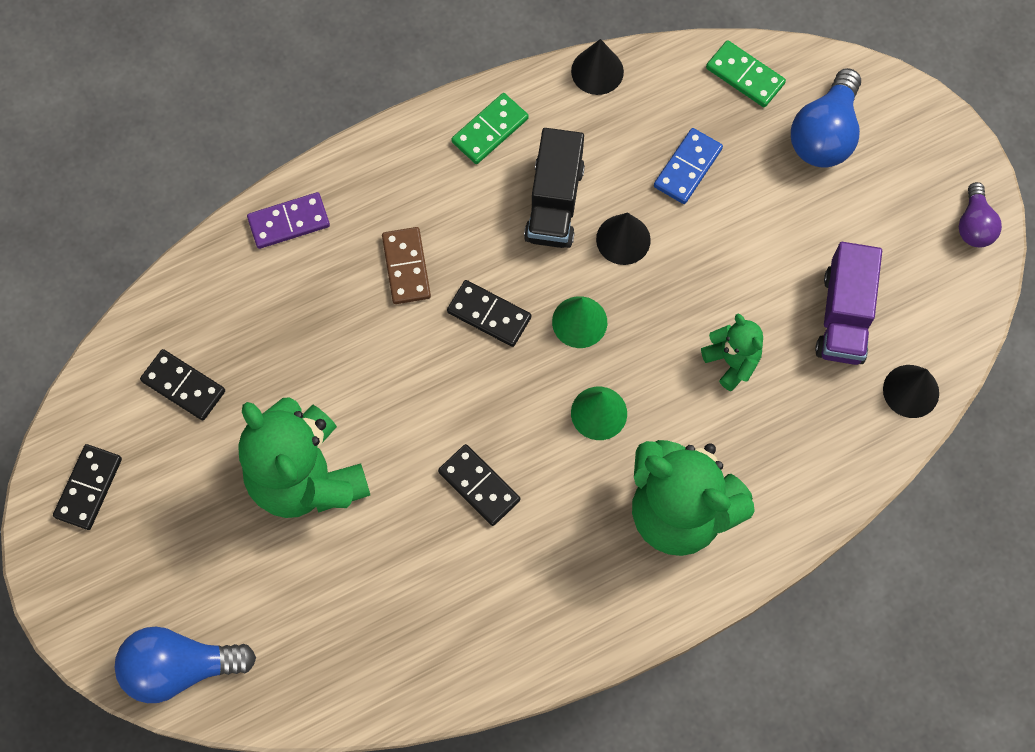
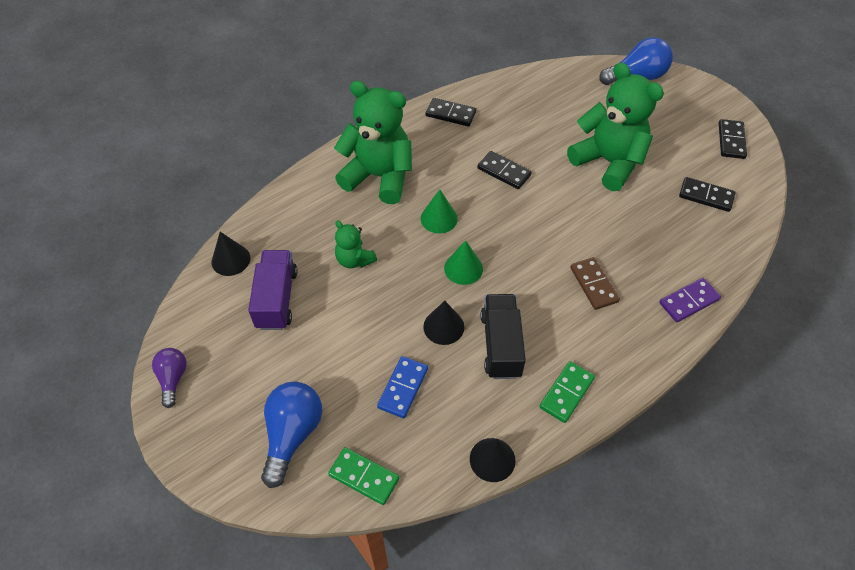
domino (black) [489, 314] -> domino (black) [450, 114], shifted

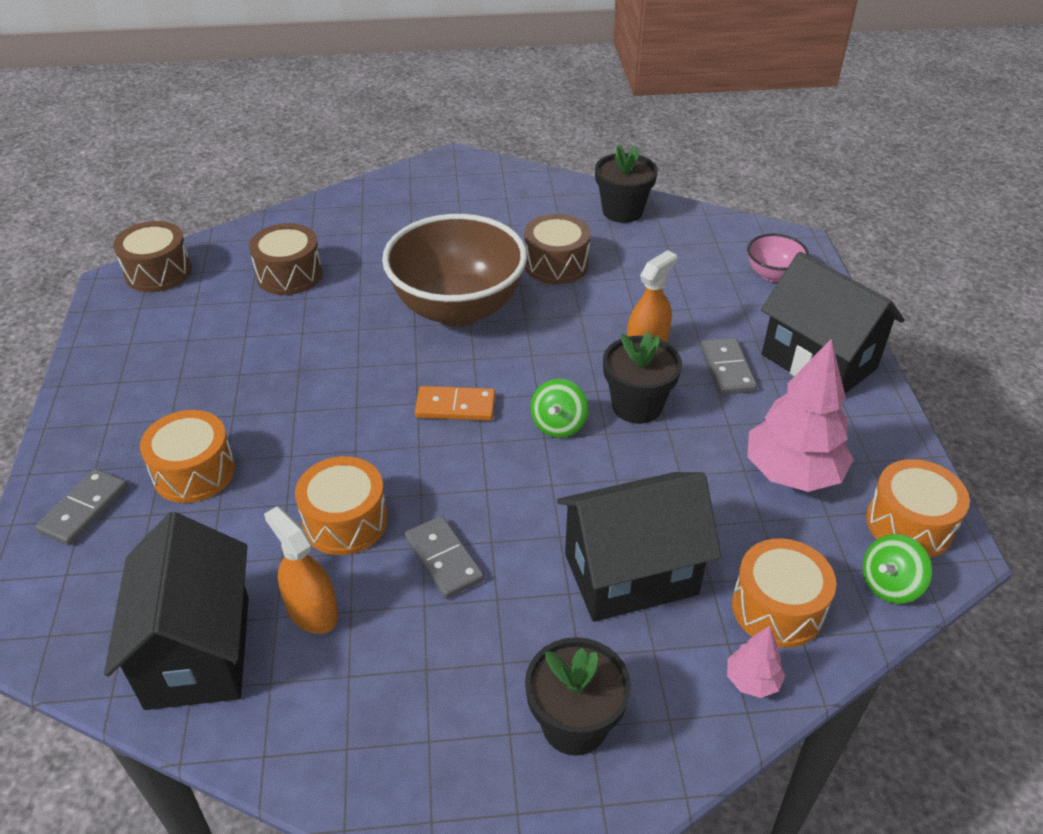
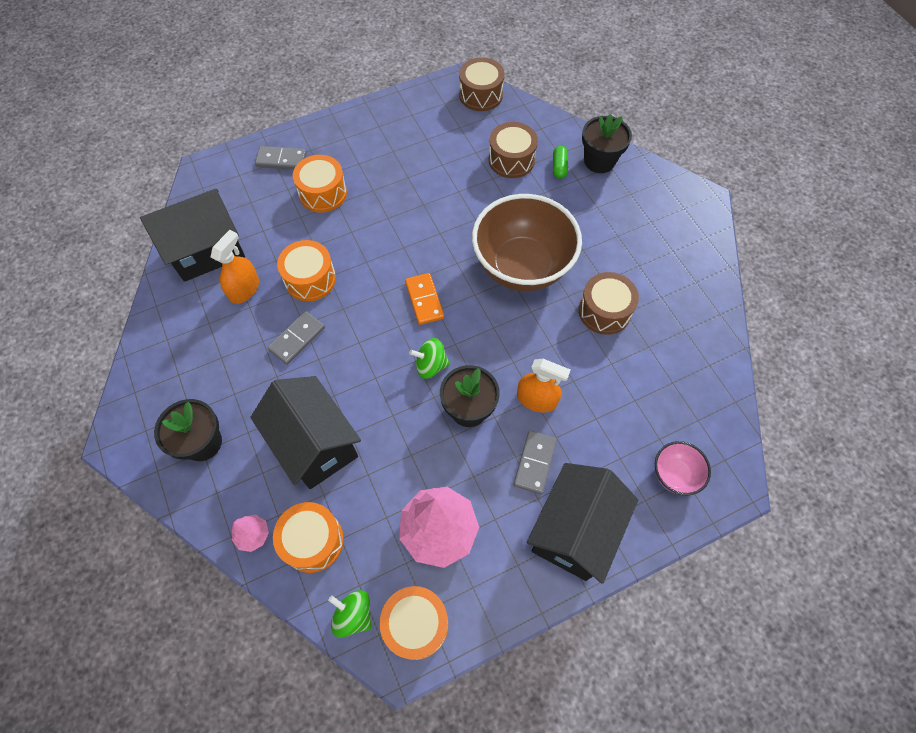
flower pot (black) [622, 211] -> flower pot (black) [599, 161], shifted
domino (ash-grey) [727, 369] -> domino (ash-grey) [535, 463], 45 degrees counterclockwise
none -> pill (leaf-green) [559, 167]

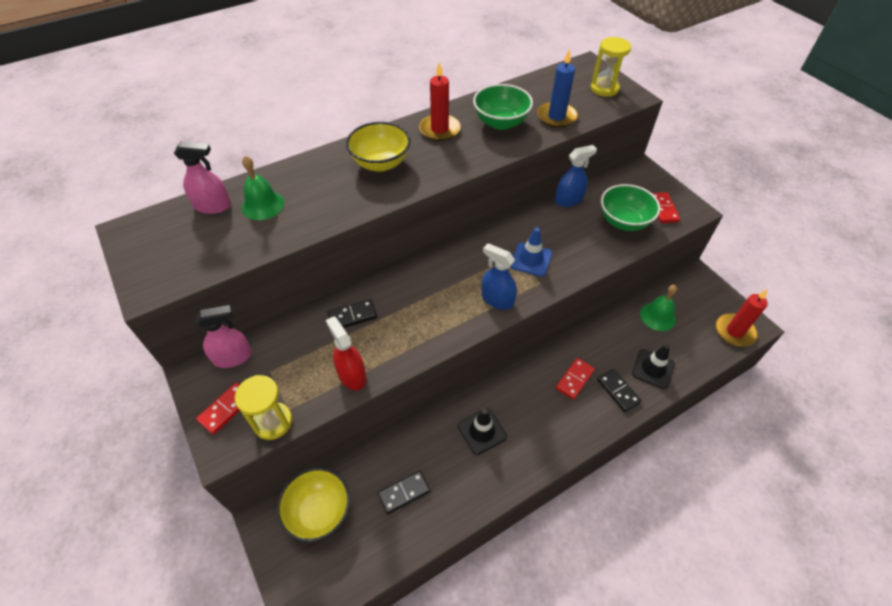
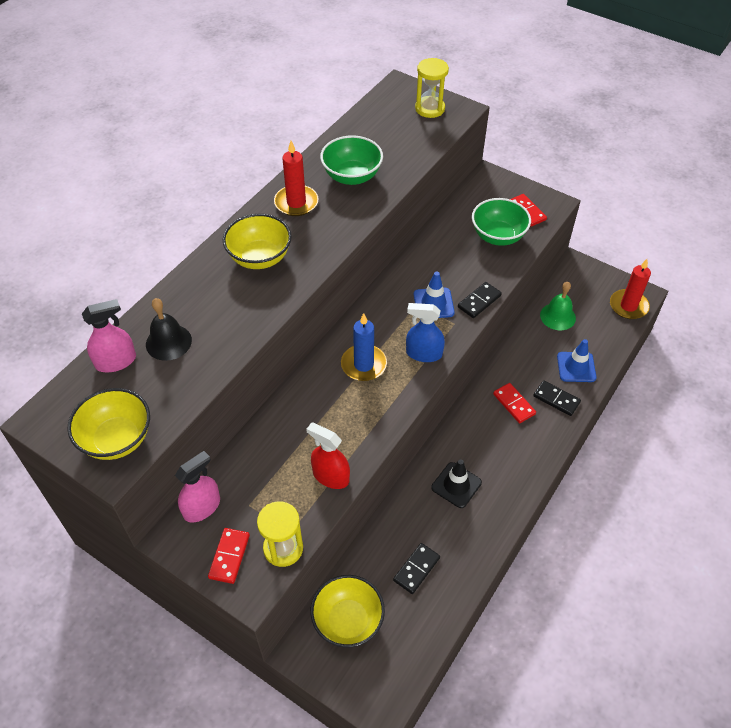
school bell (leaf-green) [262, 205] -> school bell (black) [168, 342]
domino (black) [352, 316] -> domino (black) [479, 301], shifted
candle (blue) [556, 117] -> candle (blue) [363, 365], shifted
spray bottle (blue) [569, 200] -> none
domino (red) [574, 379] -> domino (red) [514, 404], 45 degrees counterclockwise
road cone (black) [653, 369] -> road cone (blue) [576, 367]
none -> serving bowl (bright yellow) [117, 439]

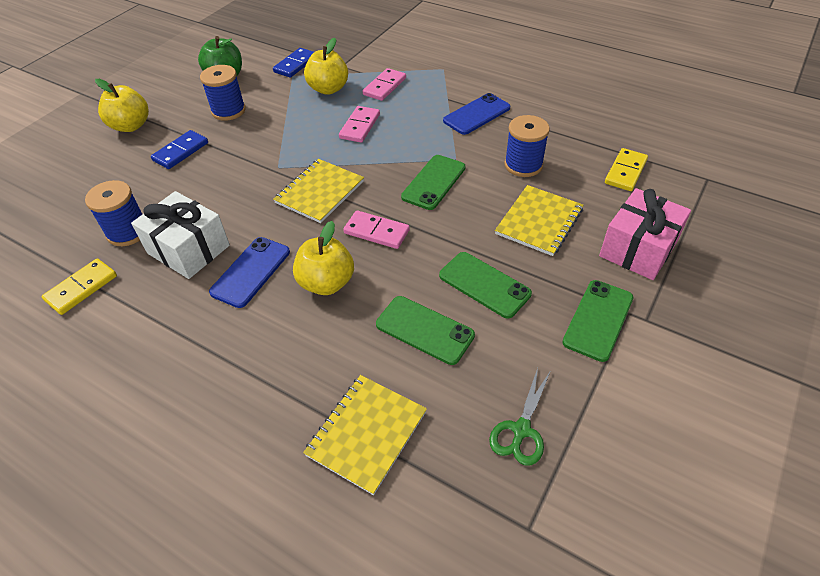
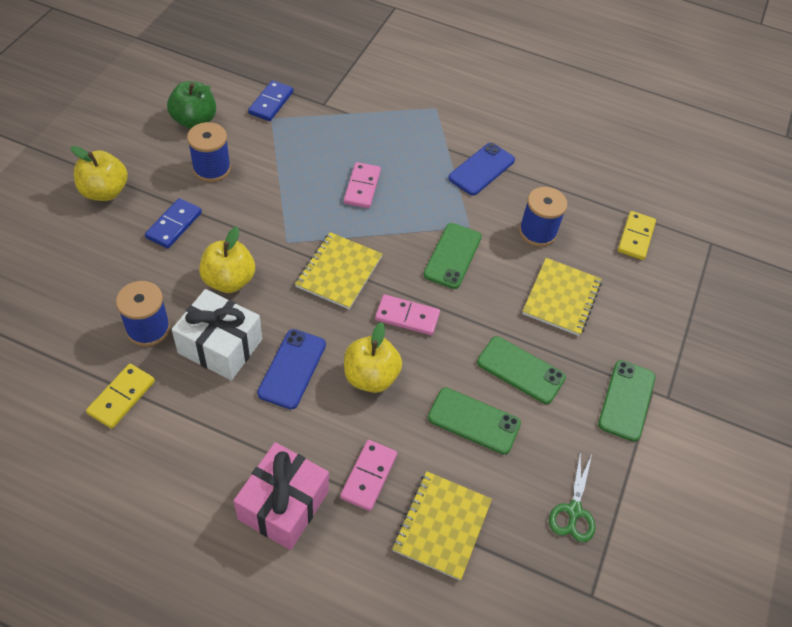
apple (bright yellow) [328, 89] -> apple (bright yellow) [229, 280], shifted
domino (rosy) [385, 86] -> domino (rosy) [369, 476], shifted
gift (rosy) [638, 249] -> gift (rosy) [283, 505], shifted

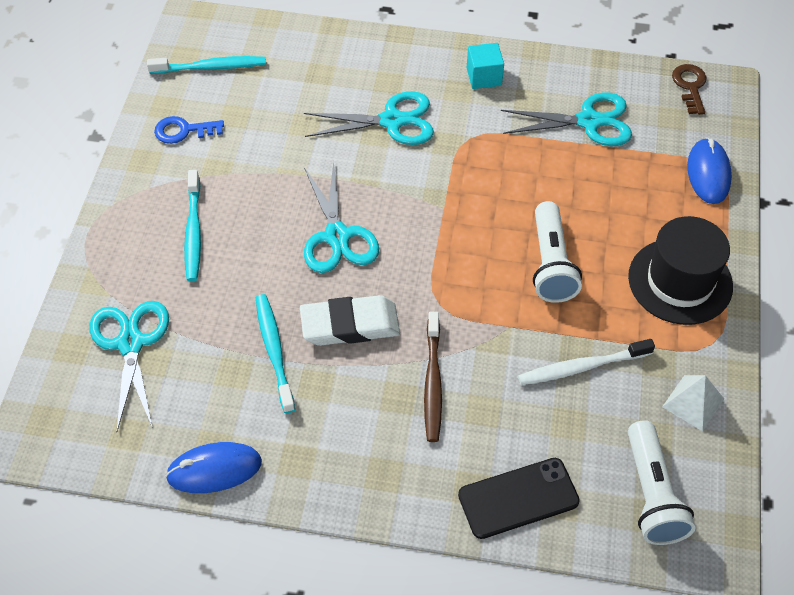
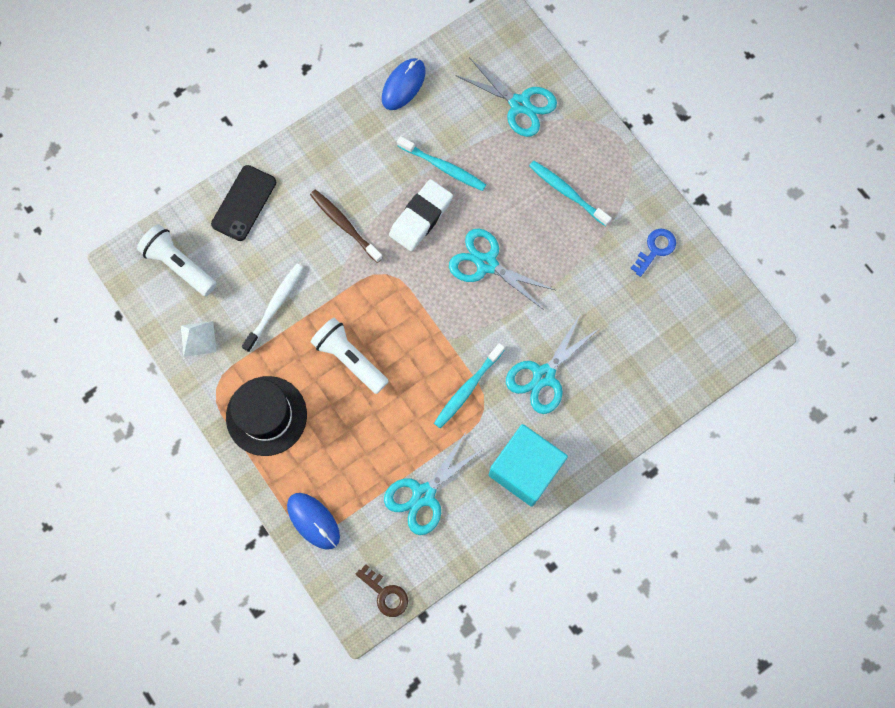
toothbrush (turquoise) [211, 67] -> toothbrush (turquoise) [467, 388], shifted
block (turquoise) [484, 77] -> block (turquoise) [525, 469], x1.98

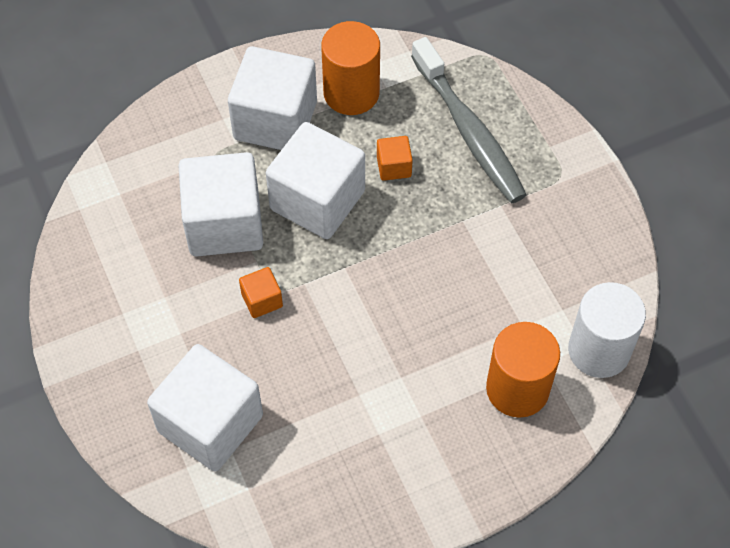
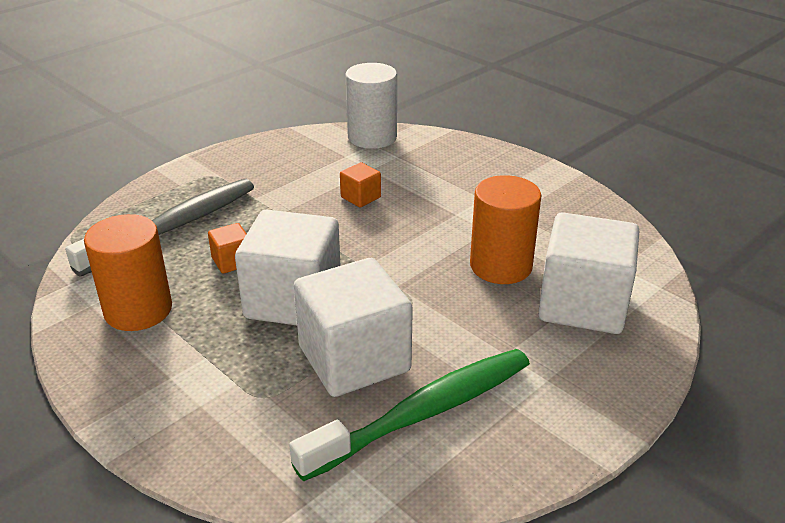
block (snow-white) [275, 120] -> none
block (orange-coloured) [262, 300] -> block (orange-coloured) [360, 197], shifted
cylinder shape (orange-coloured) [517, 389] -> cylinder shape (orange-coloured) [501, 266], shifted
none -> toothbrush (leaf-green) [424, 413]

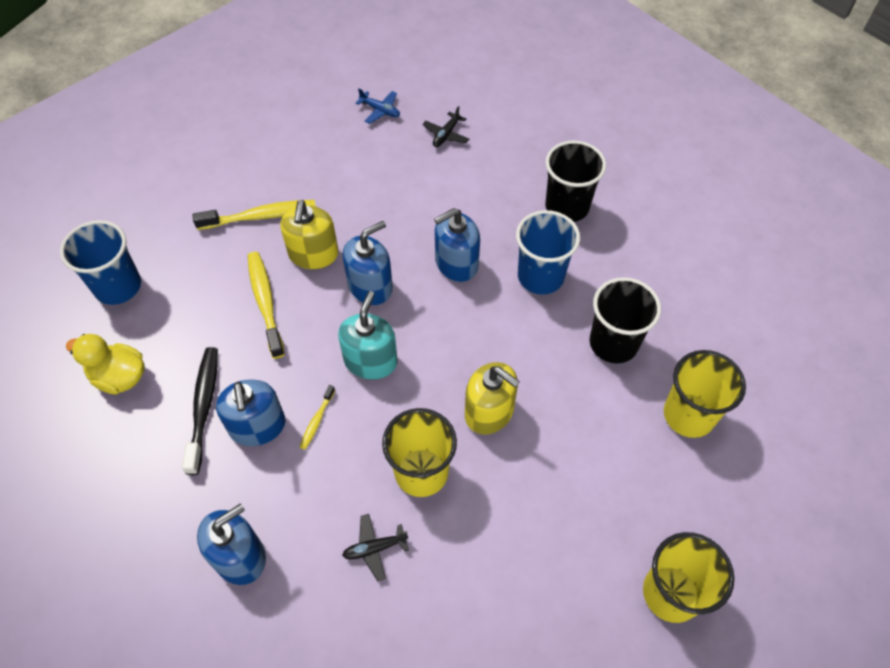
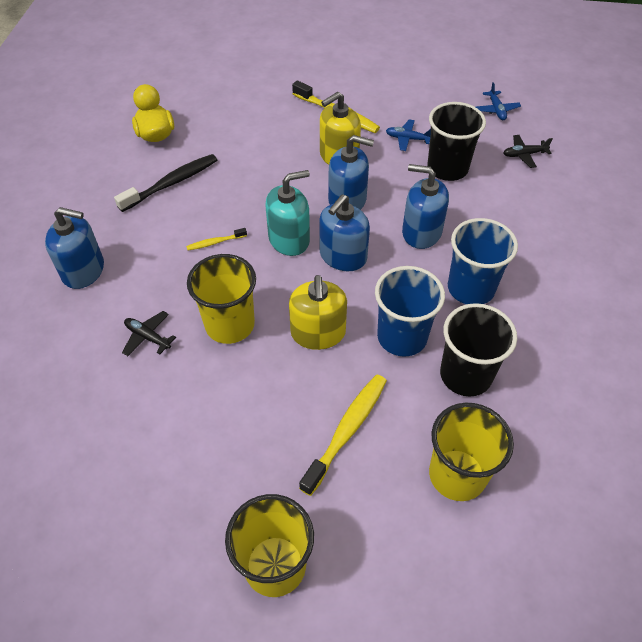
cup (blue) [118, 286] -> cup (blue) [402, 337], shifted
pump bottle (blue) [257, 426] -> pump bottle (blue) [343, 256], shifted
toothbrush (bright yellow) [265, 302] -> toothbrush (bright yellow) [347, 430], shifted
cup (black) [567, 206] -> cup (black) [447, 168], shifted
none -> plane (blue) [407, 139]

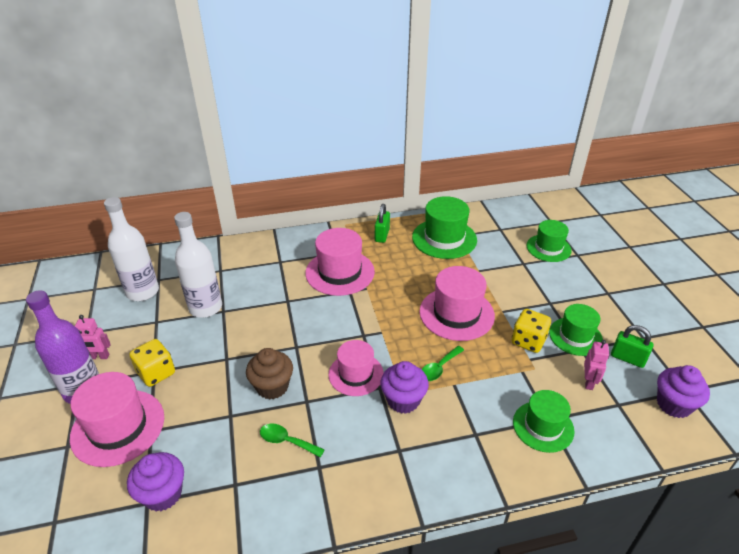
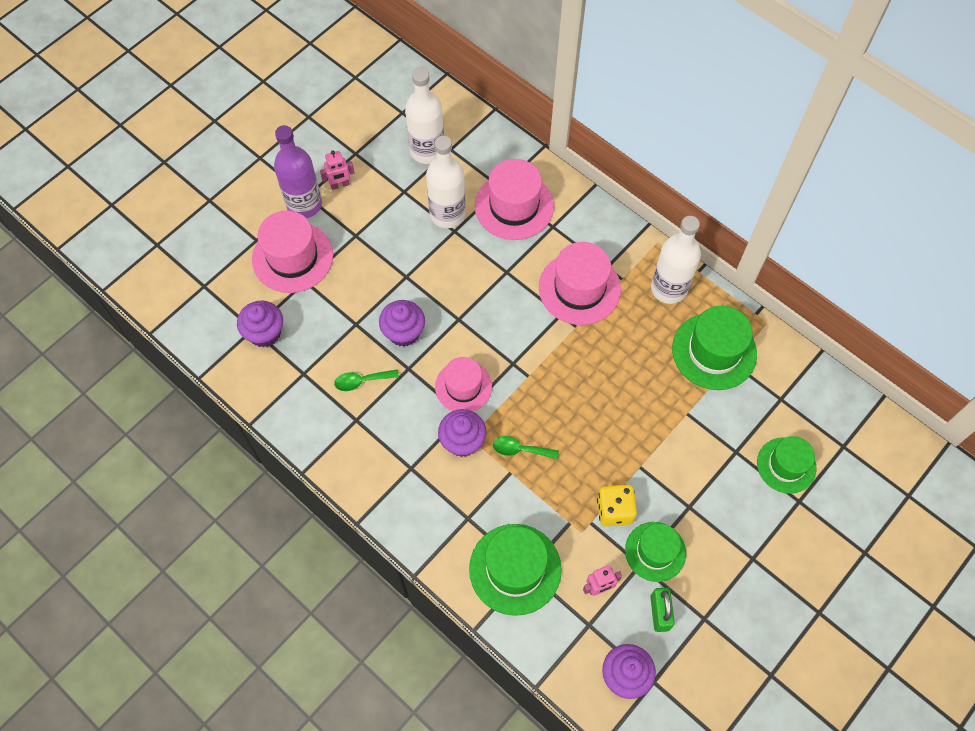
robot (rosy) [99, 357] -> robot (rosy) [340, 185], 75 degrees counterclockwise
game die (bright yellow) [156, 373] -> none
muffin (dark brown) [272, 387] -> muffin (purple) [403, 332]
teaspoon (leaf-green) [287, 441] -> teaspoon (leaf-green) [362, 381], 90 degrees counterclockwise
lock (leaf-green) [382, 235] -> drink bottle (snow-white) [669, 288]
tall hat (rosy) [456, 313] -> tall hat (rosy) [514, 206], shifted
tall hat (leaf-green) [543, 426] -> tall hat (leaf-green) [515, 569], x1.50

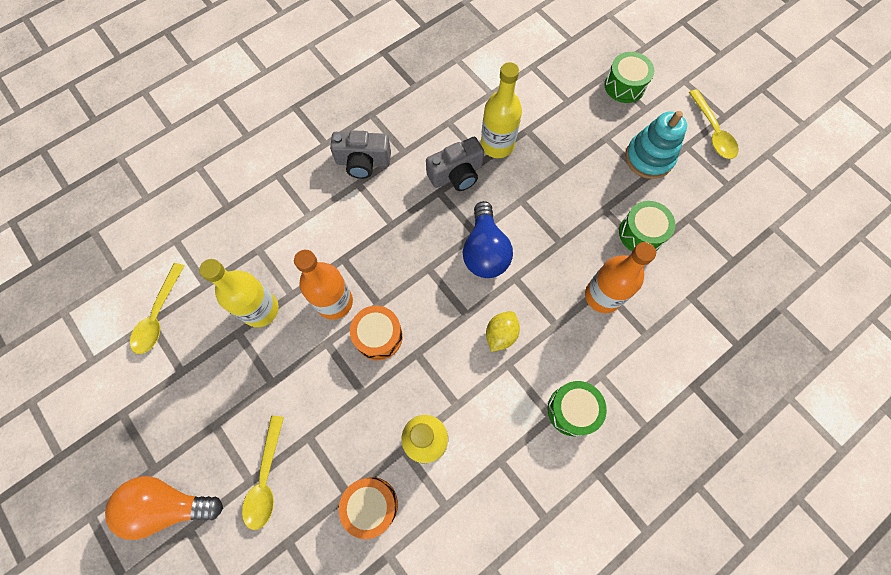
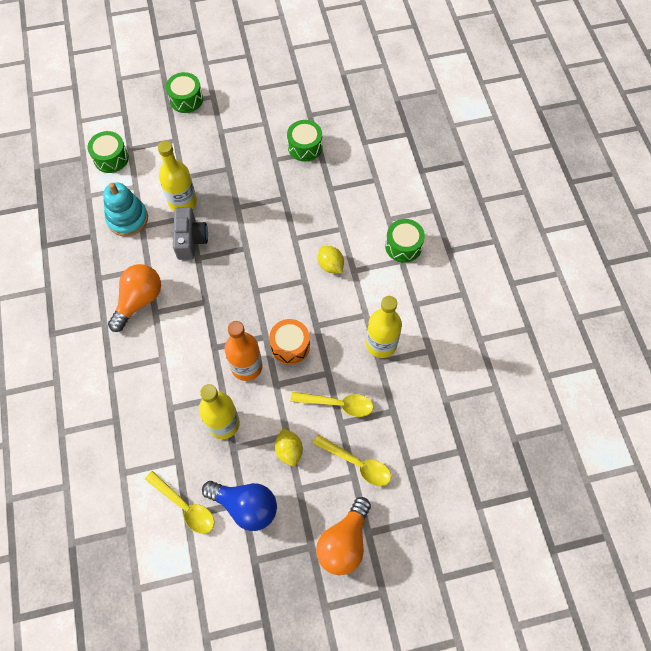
photo camera (ash-grey) [363, 162] -> light bulb (orange-coloured) [139, 301]
toy drum (orange-coloured) [371, 505] -> none
light bulb (blue) [485, 251] -> light bulb (blue) [245, 506], shifted
drink bottle (orange-coloured) [602, 296] -> none
stacking toy (turquoise) [649, 158] -> stacking toy (turquoise) [127, 219], shifted
teaspoon (bright yellow) [712, 131] -> teaspoon (bright yellow) [337, 404], shifted
none -> toy drum (leaf-green) [111, 158]
none -> citrus fruit (bright yellow) [289, 450]

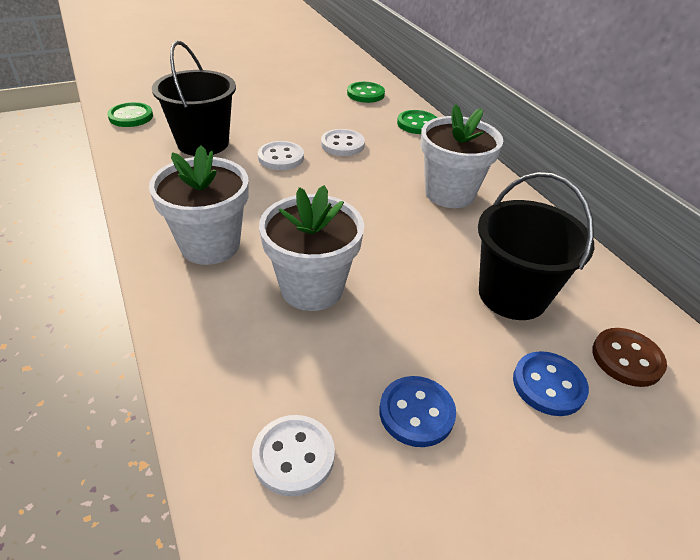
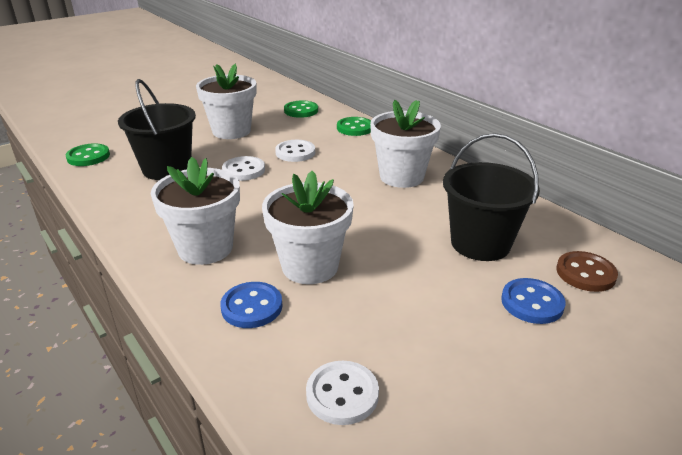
sewing button (blue) [416, 412] -> sewing button (blue) [252, 307], shifted
none -> flower pot (snow-white) [231, 131]

